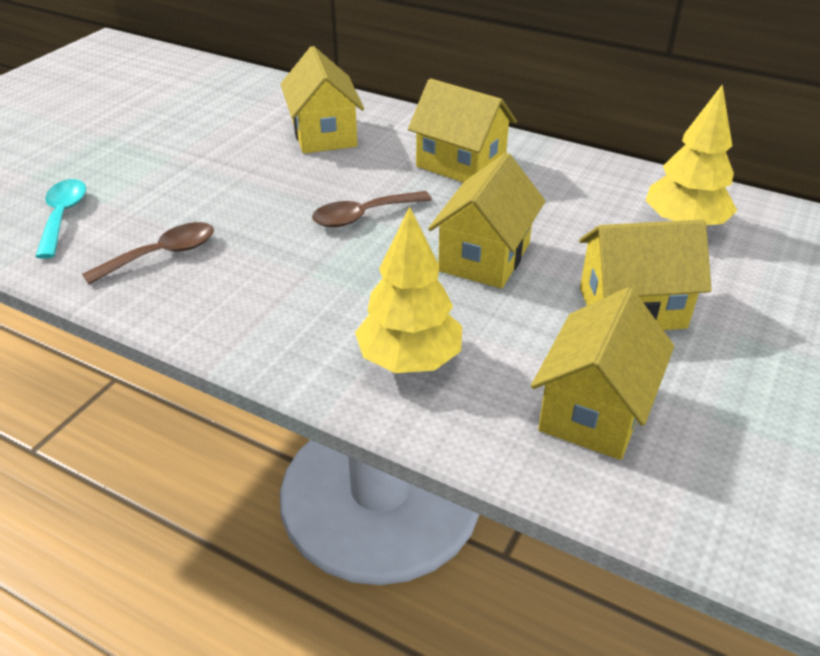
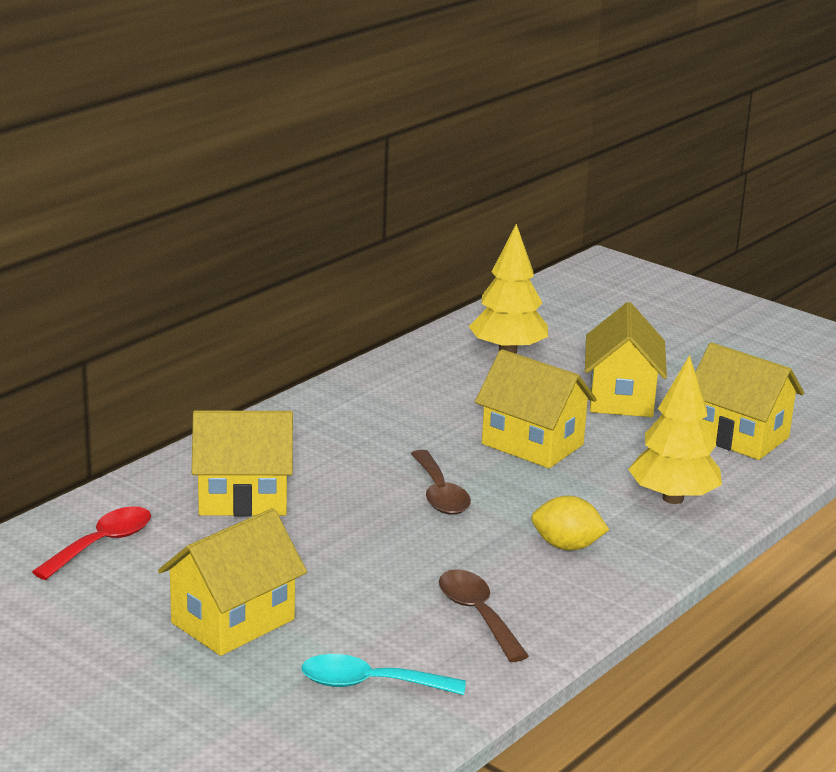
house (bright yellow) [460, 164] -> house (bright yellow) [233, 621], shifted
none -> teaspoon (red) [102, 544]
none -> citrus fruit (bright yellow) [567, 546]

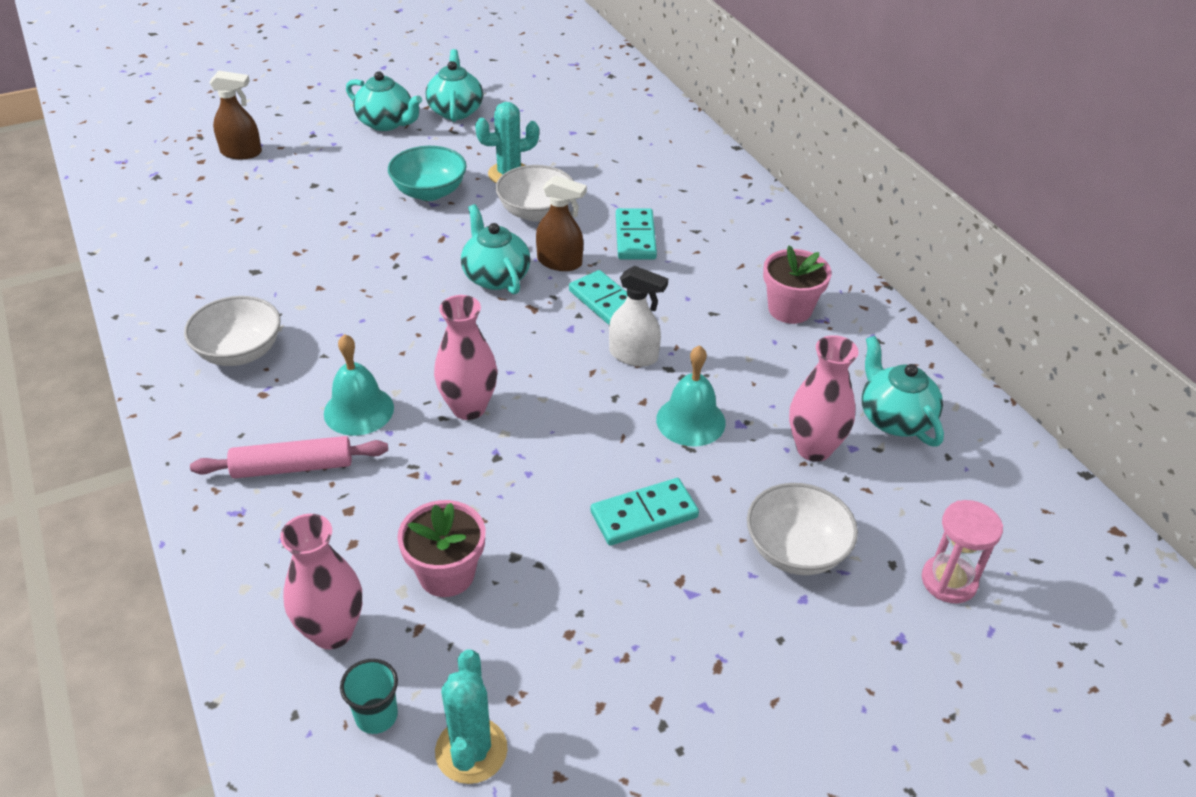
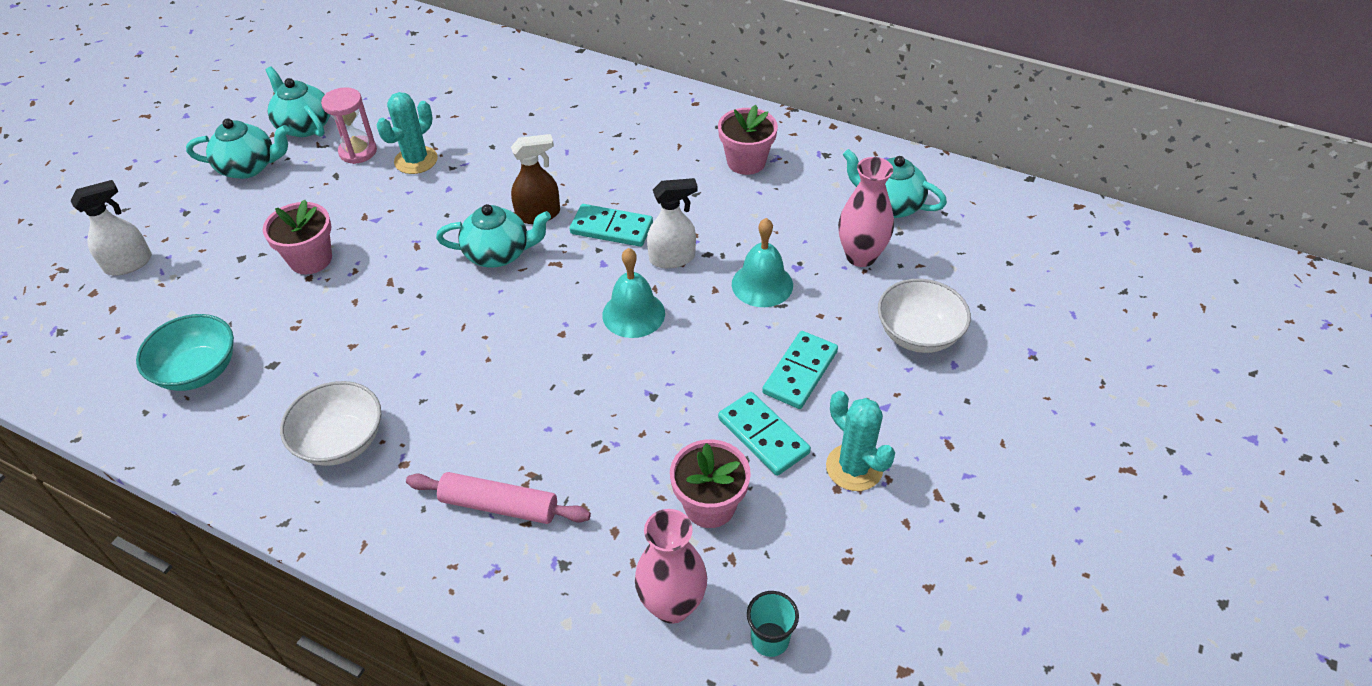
rolling pin (rosy) [293, 467] -> rolling pin (rosy) [499, 505], 60 degrees clockwise
spray bottle (dark brown) [241, 153] -> spray bottle (snow-white) [129, 264]
school bell (turquoise) [358, 410] -> school bell (turquoise) [633, 314], shifted
serving bowl (turquoise) [429, 192] -> serving bowl (turquoise) [198, 371], shifted
tall vase (rosy) [469, 408] -> none
prickly plant (turquoise) [471, 750] -> prickly plant (turquoise) [854, 467], shifted
china teapot (turquoise) [495, 276] -> china teapot (turquoise) [498, 254], 150 degrees clockwise
serving bowl (snow-white) [536, 212] -> none
domino (turquoise) [635, 237] -> domino (turquoise) [763, 436], shifted
sandglass (rosy) [949, 581] -> sandglass (rosy) [358, 152], shifted
none -> flower pot (rosy) [310, 259]

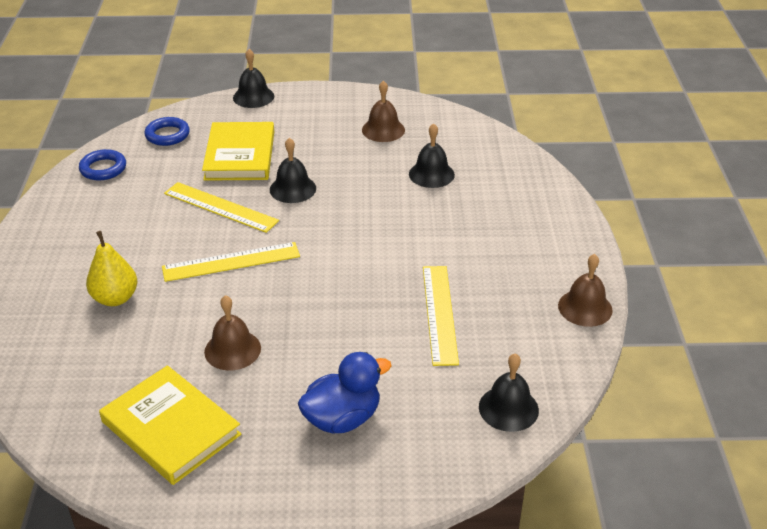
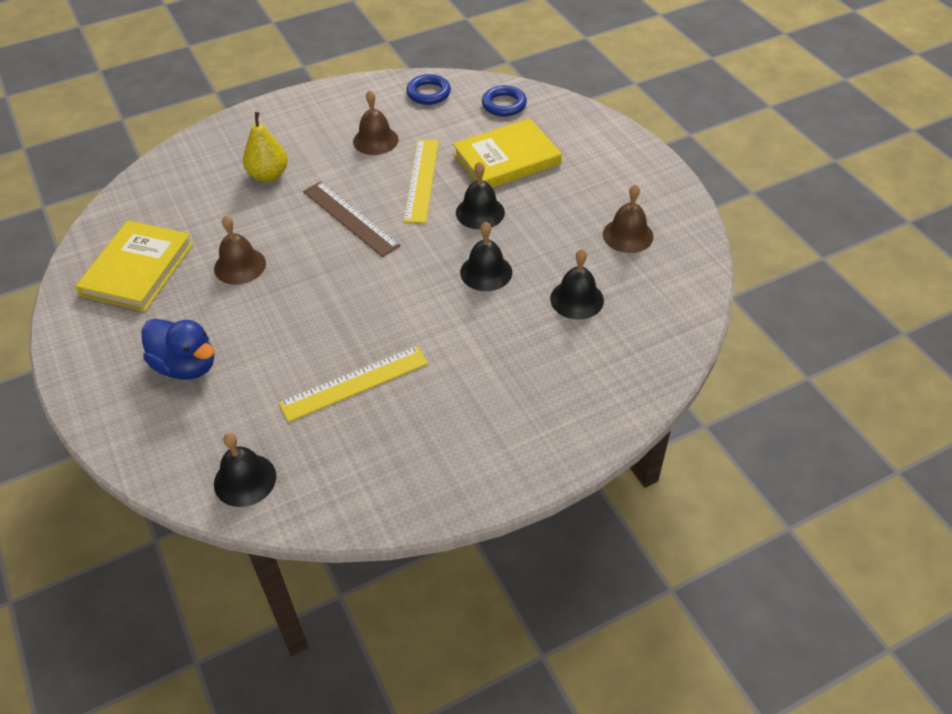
straightedge (bright yellow) [231, 262] -> straightedge (dark brown) [350, 218]
school bell (black) [253, 97] -> school bell (black) [486, 272], shifted
school bell (dark brown) [585, 307] -> school bell (dark brown) [375, 140], shifted

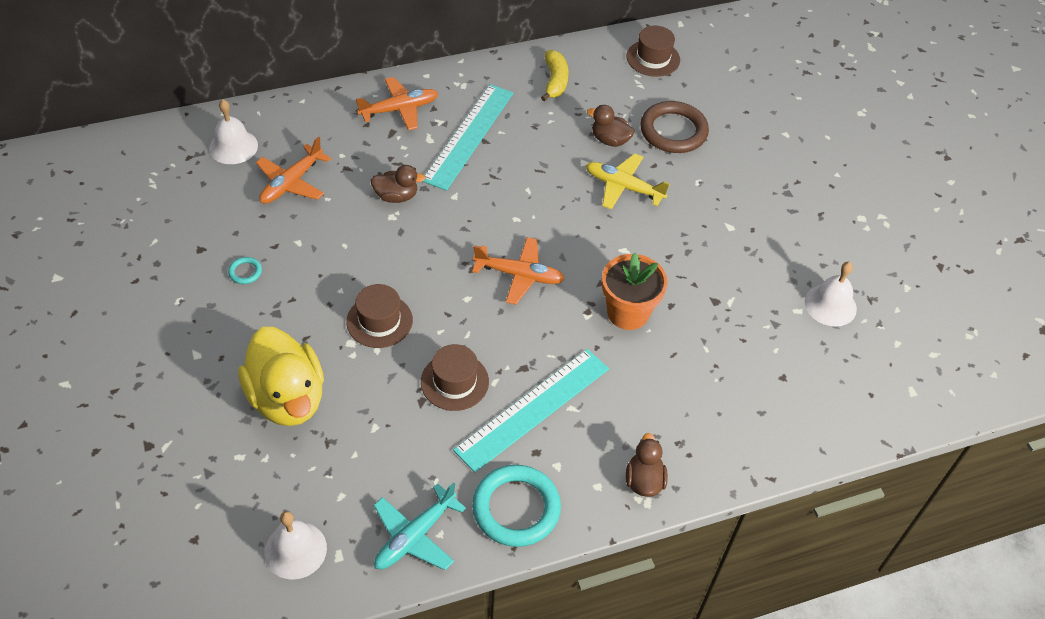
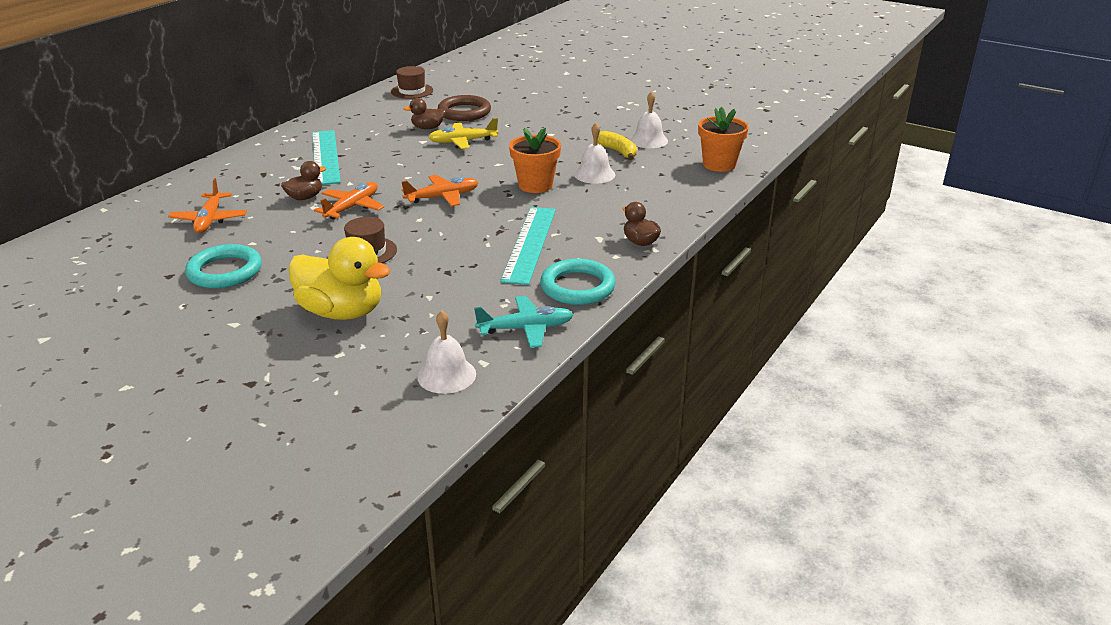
school bell (snow-white) [233, 146] -> school bell (snow-white) [594, 174], shifted
torus (turquoise) [245, 272] -> torus (turquoise) [225, 271], x2.33
plane (orange-coloured) [399, 109] -> plane (orange-coloured) [352, 207], shifted
plane (turquoise) [414, 536] -> plane (turquoise) [526, 329], 105 degrees counterclockwise
tall hat (dark brown) [454, 382] -> none
toy banana (bright yellow) [555, 81] -> toy banana (bright yellow) [618, 151], shifted
none -> flower pot (orange-coloured) [719, 164]

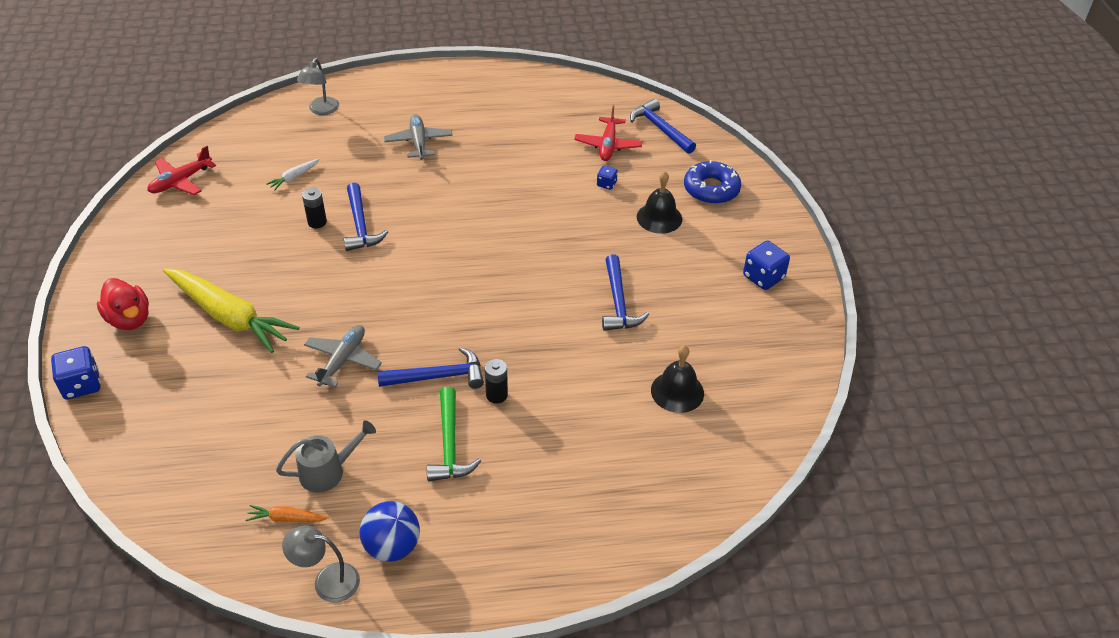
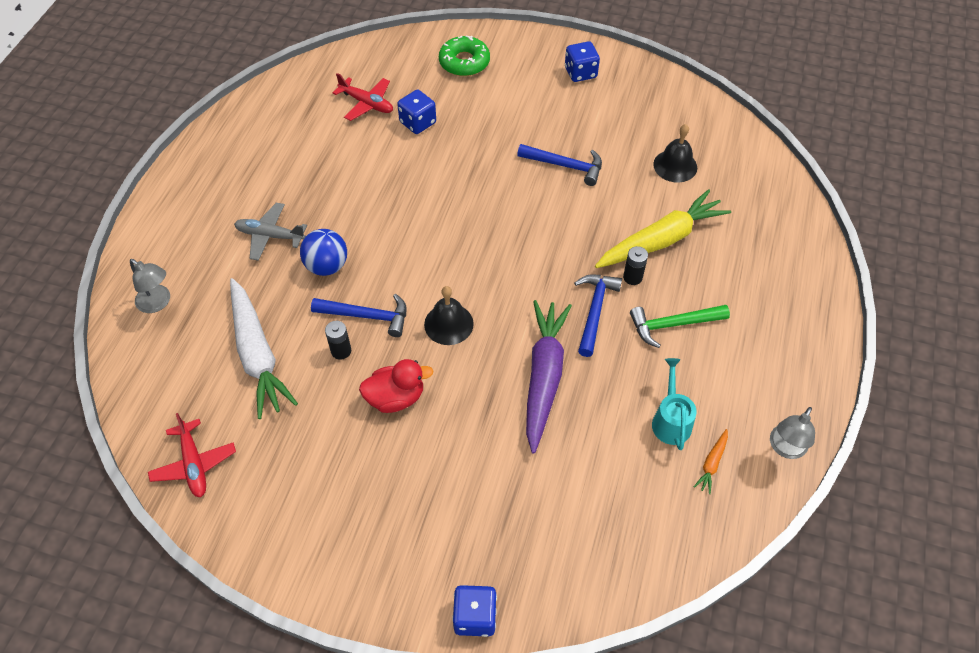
duck (red) [129, 319] -> duck (red) [396, 397], shifted
carrot (bright yellow) [229, 317] -> carrot (bright yellow) [661, 240], shifted
carrot (snow-white) [294, 177] -> carrot (snow-white) [257, 354], x2.43
sprinkling can (ash-grey) [328, 471] -> sprinkling can (turquoise) [671, 420]
plane (ash-grey) [342, 360] -> carrot (purple) [544, 376]
ball (blue) [392, 546] -> ball (blue) [327, 266], shifted
hammer (leaf-green) [450, 444] -> hammer (leaf-green) [673, 325], 150 degrees clockwise
game die (blue) [606, 184] -> game die (blue) [418, 123], x1.80
hammer (blue) [660, 129] -> none
school bell (black) [659, 218] -> school bell (black) [448, 324], shifted
donut (blue) [711, 189] -> donut (leaf-green) [464, 62]

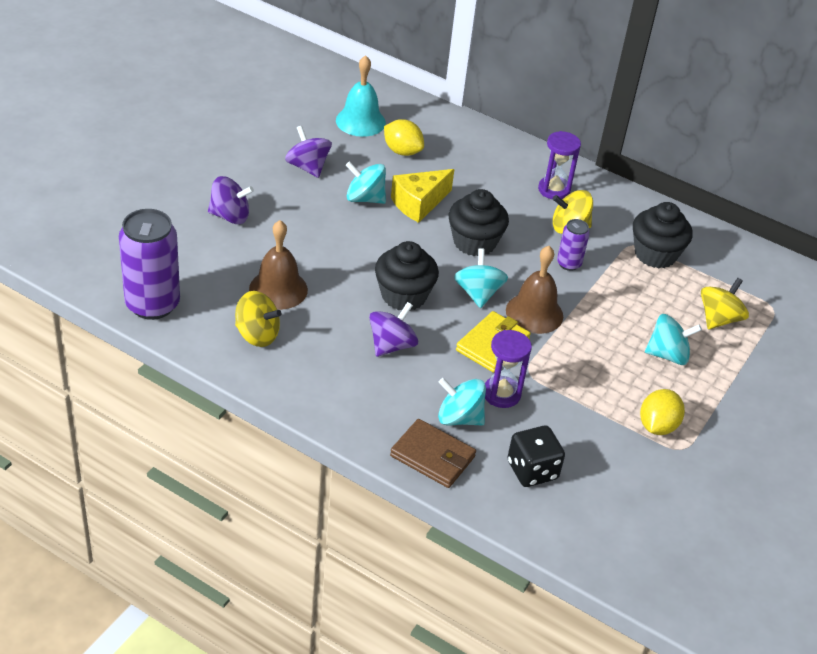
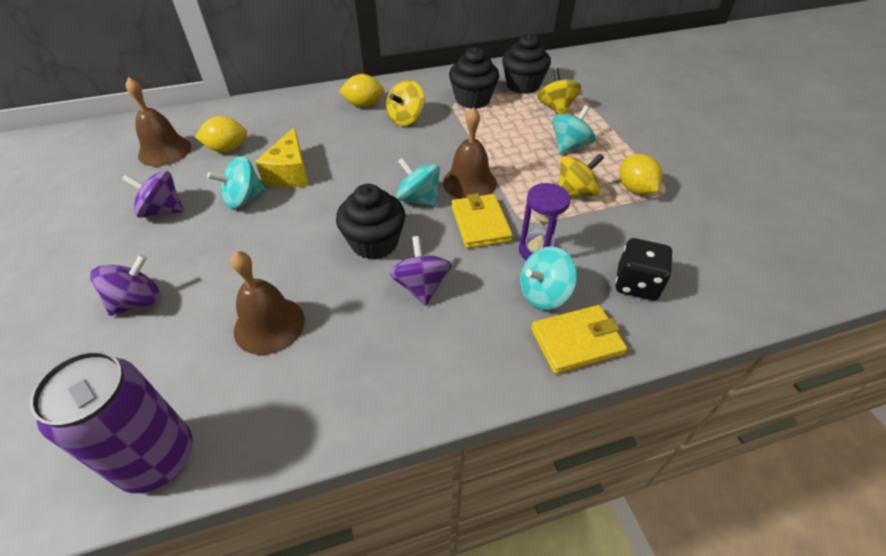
spinning top (bright yellow) [257, 335] -> spinning top (bright yellow) [575, 192], shifted
school bell (turquoise) [360, 121] -> school bell (dark brown) [165, 151]
wallet (dark brown) [432, 456] -> wallet (bright yellow) [576, 341]
muffin (black) [474, 242] -> muffin (black) [523, 85], shifted
sandglass (purple) [554, 190] -> citrus fruit (bright yellow) [364, 105]
can (purple) [569, 264] -> none

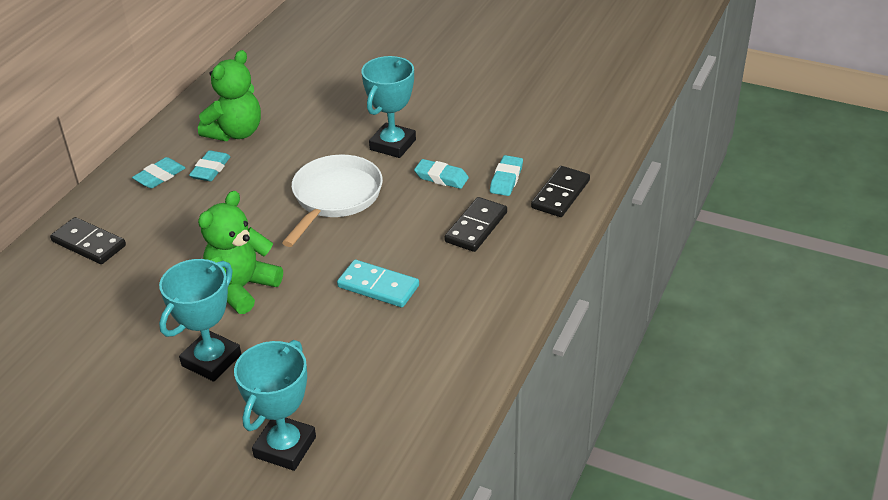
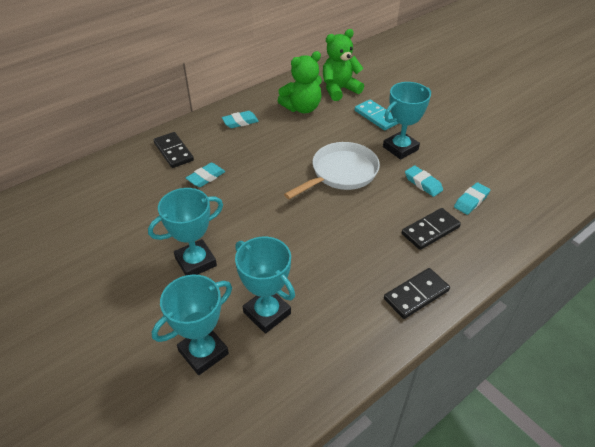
eraser (turquoise) [210, 169] -> eraser (turquoise) [206, 177], shifted
teddy bear (leaf-green) [242, 288] -> teddy bear (leaf-green) [339, 89], shifted
domino (turquoise) [378, 286] -> domino (turquoise) [377, 117], shifted
domino (black) [560, 194] -> domino (black) [416, 295], shifted
none -> trophy (turquoise) [267, 313]

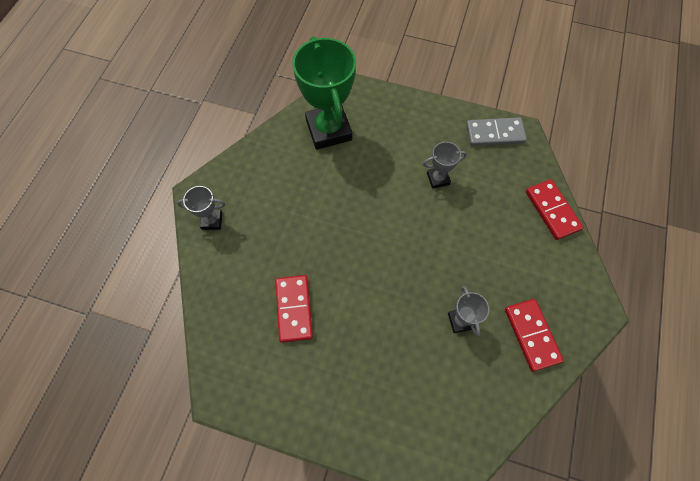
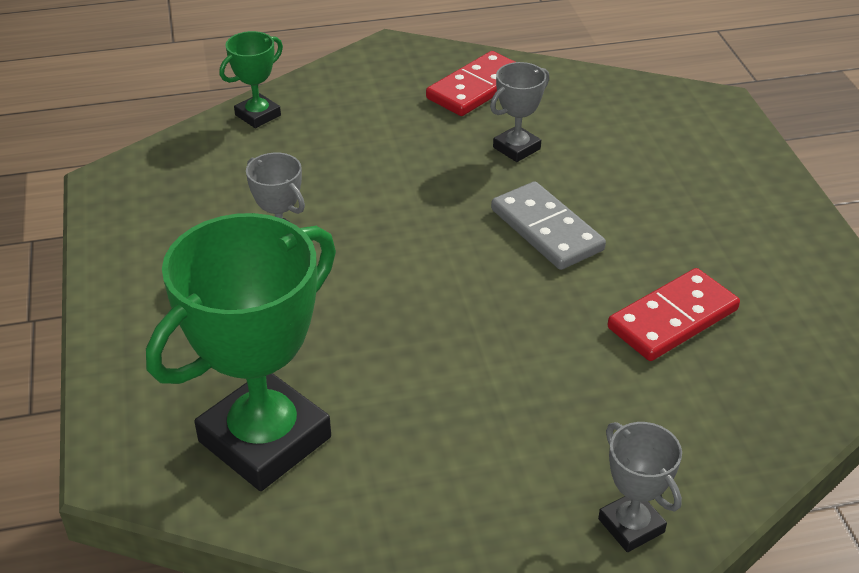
domino (ash-grey) [495, 133] -> domino (ash-grey) [546, 230], shifted
domino (red) [552, 210] -> trophy (leaf-green) [258, 115]

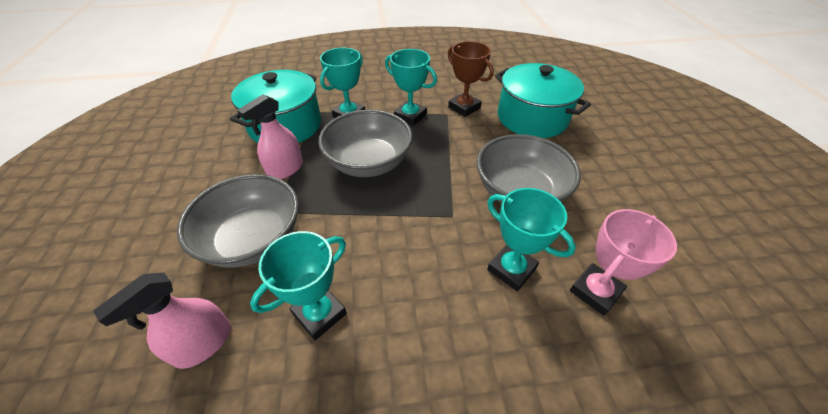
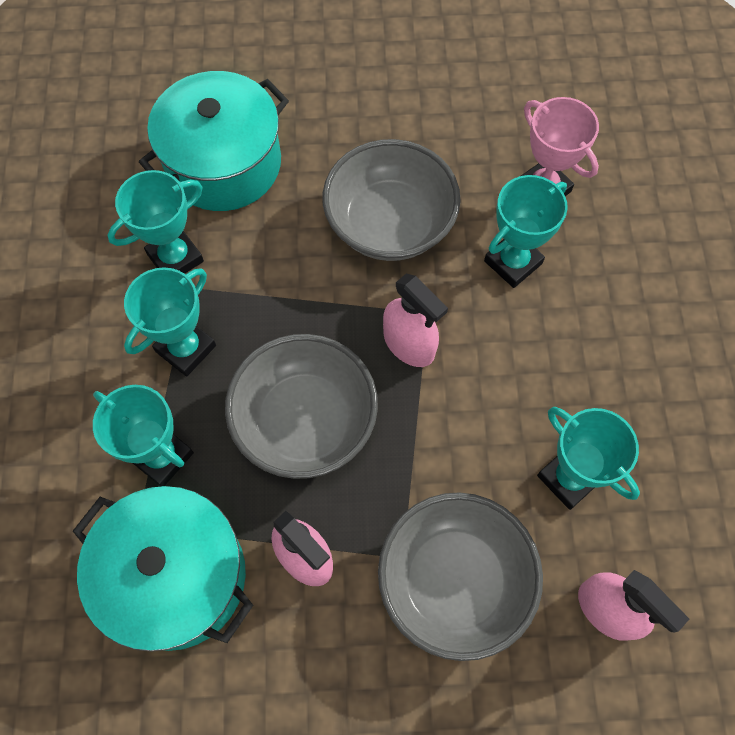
trophy (dark brown) [464, 108] -> trophy (turquoise) [175, 258]
none -> spray bottle (rosy) [409, 344]

